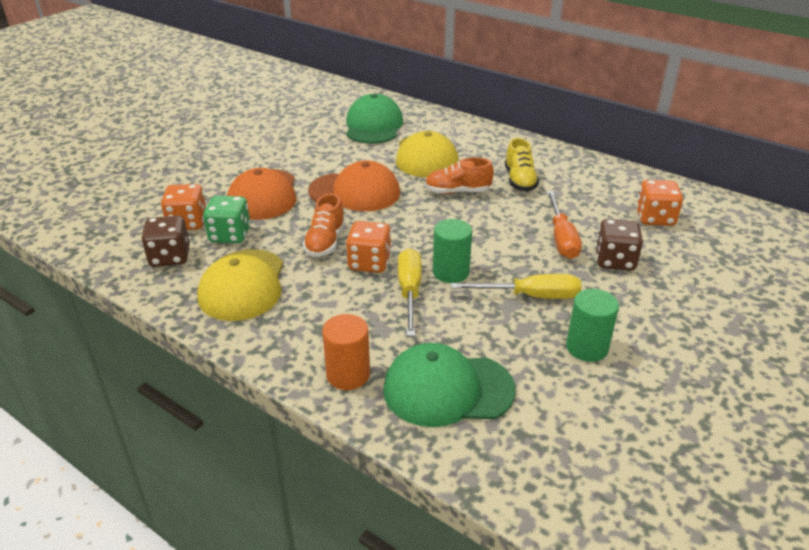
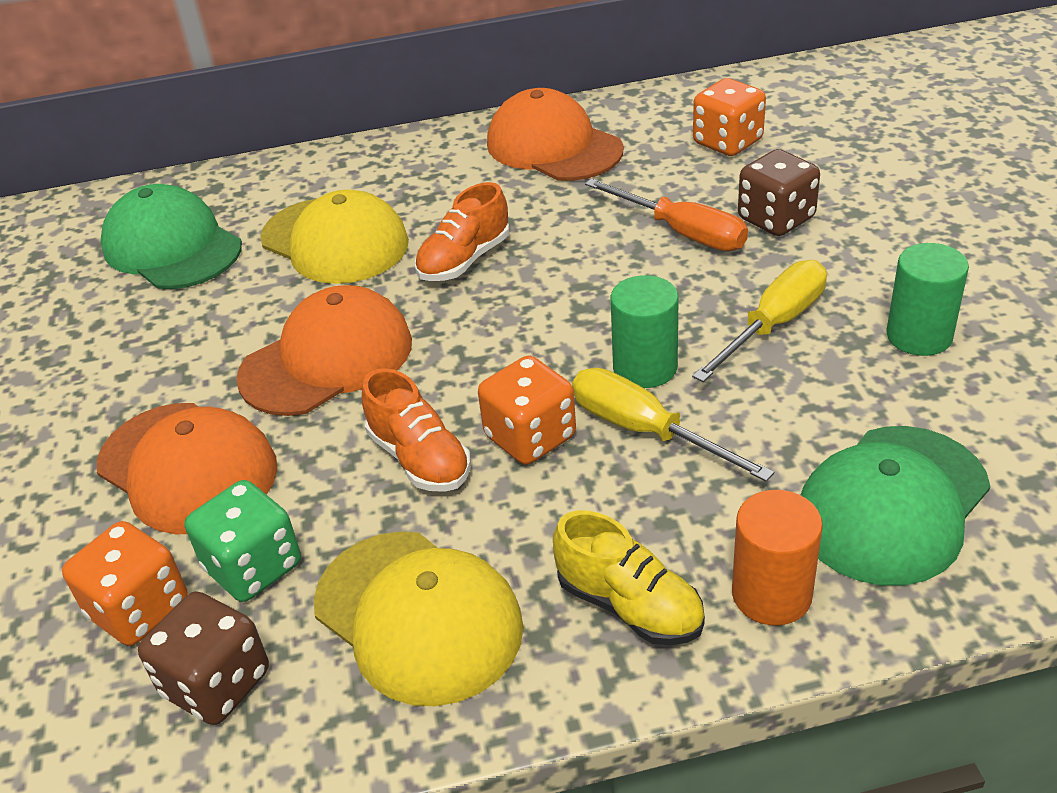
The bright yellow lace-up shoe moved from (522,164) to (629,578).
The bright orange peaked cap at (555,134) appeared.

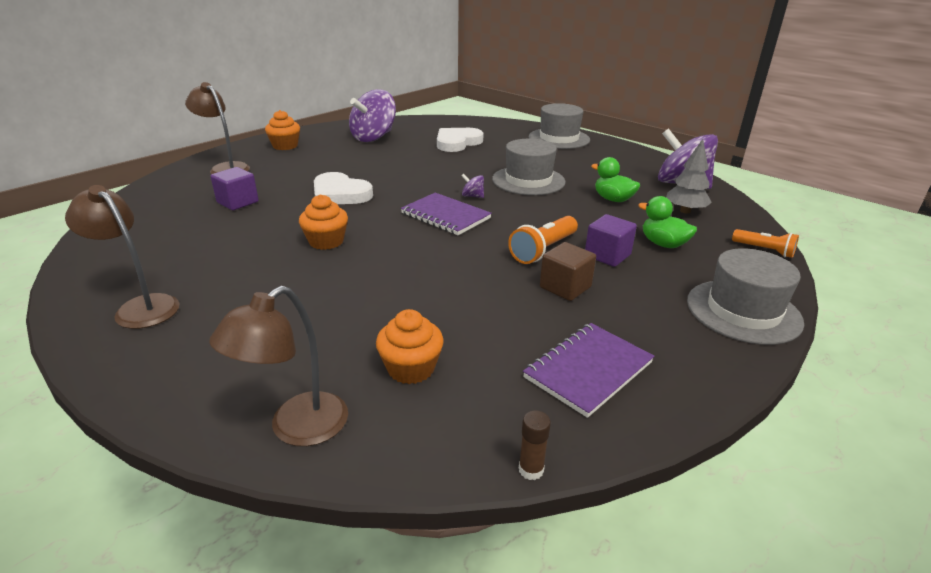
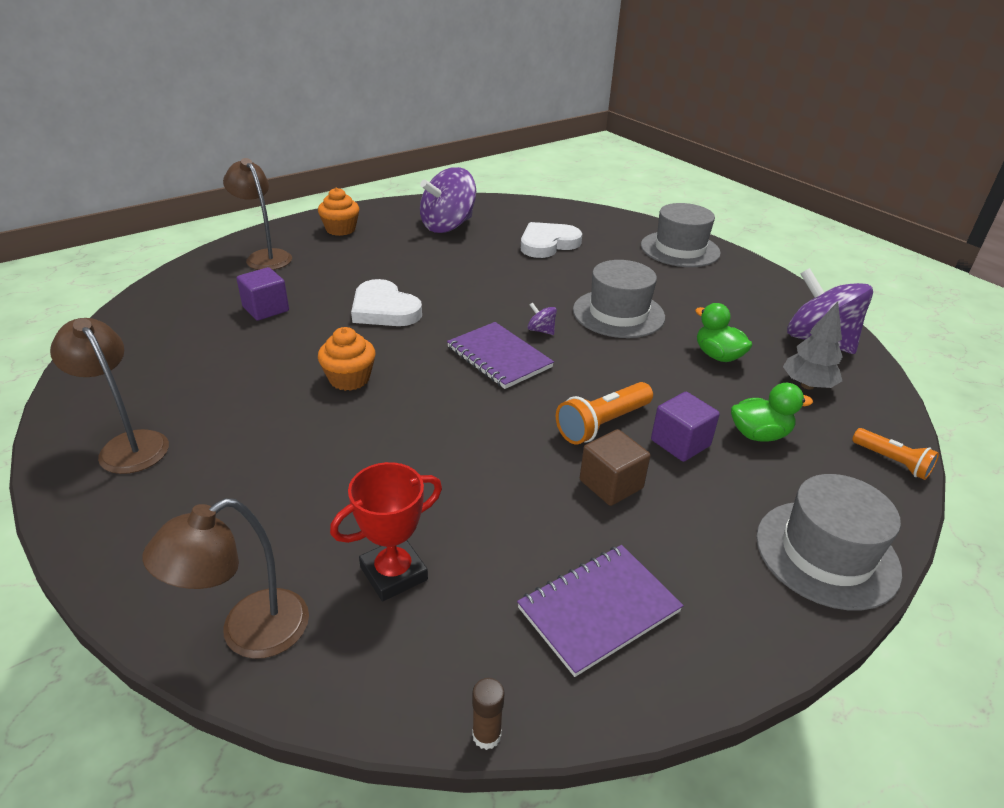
The bright orange cupcake at (410,346) was replaced by the scarlet award cup at (386,531).
The green duck at (667,222) turned 120 degrees clockwise.

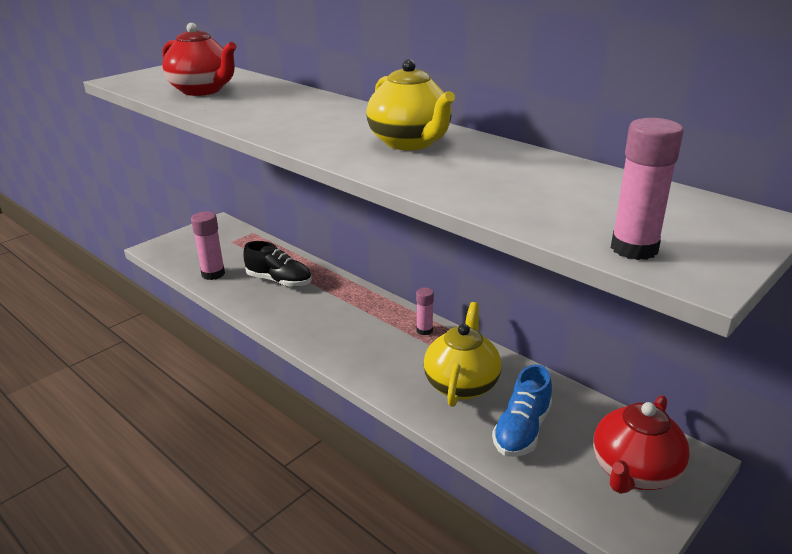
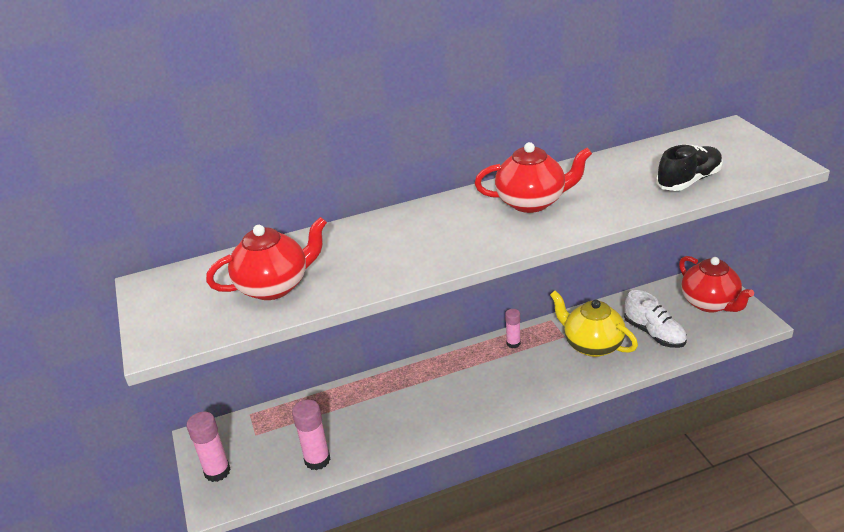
The ebony lace-up shoe moved from (277,264) to (689,168).
The bright yellow tea pot at (410,104) became the scarlet tea pot at (533,177).
The cobalt lace-up shoe at (522,410) became the snow-white lace-up shoe at (655,319).
The pink stick of glue moved from (647,189) to (208,447).

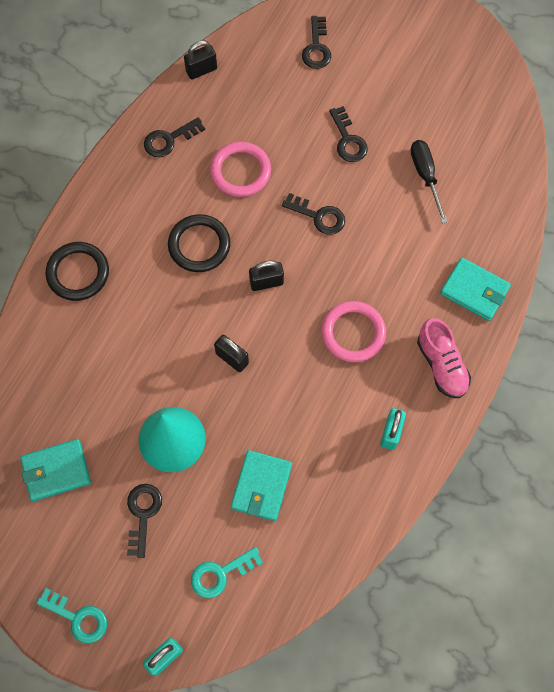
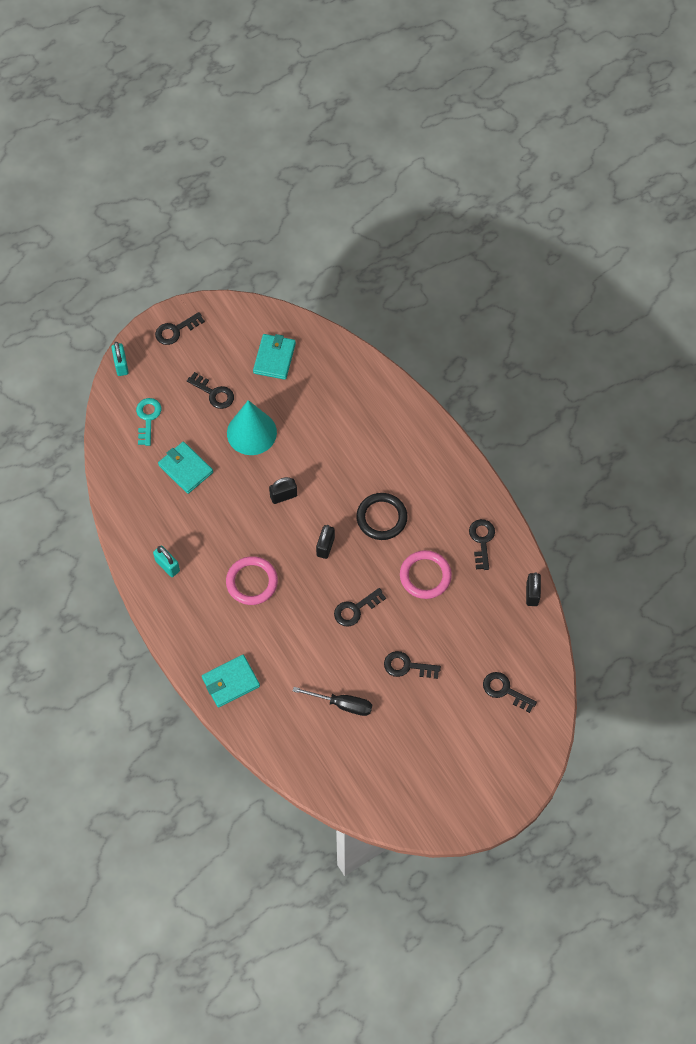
The teal latchkey at (71,616) became the ebony latchkey at (180,328).
The ebony ring at (77,271) disappeared.
The pink lace-up shoe at (444,358) disappeared.

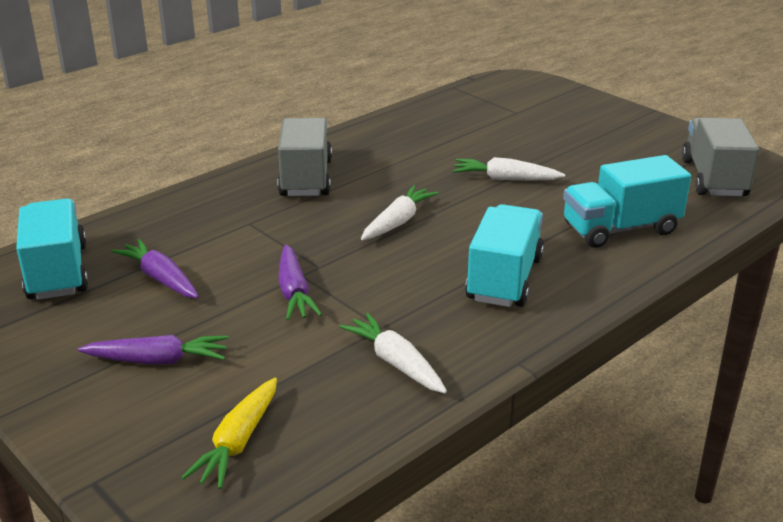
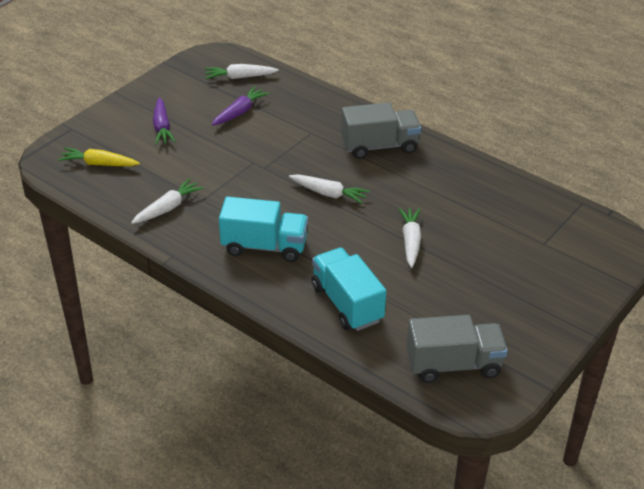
The teal lorry at (52,249) was replaced by the snow-white carrot at (242,71).
The violet carrot at (300,282) disappeared.

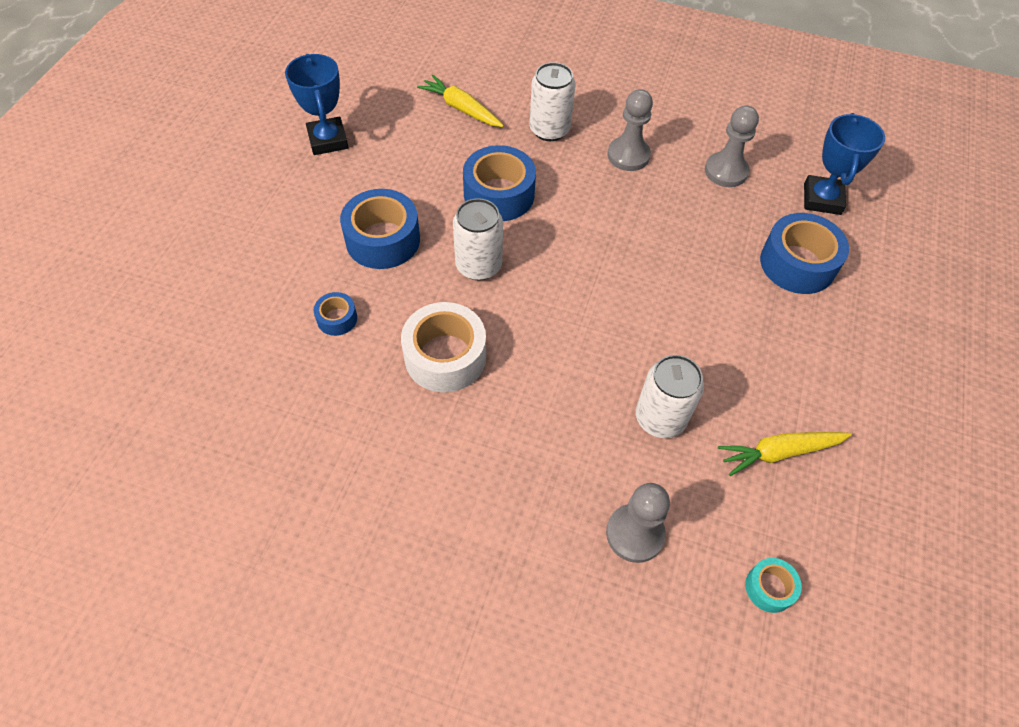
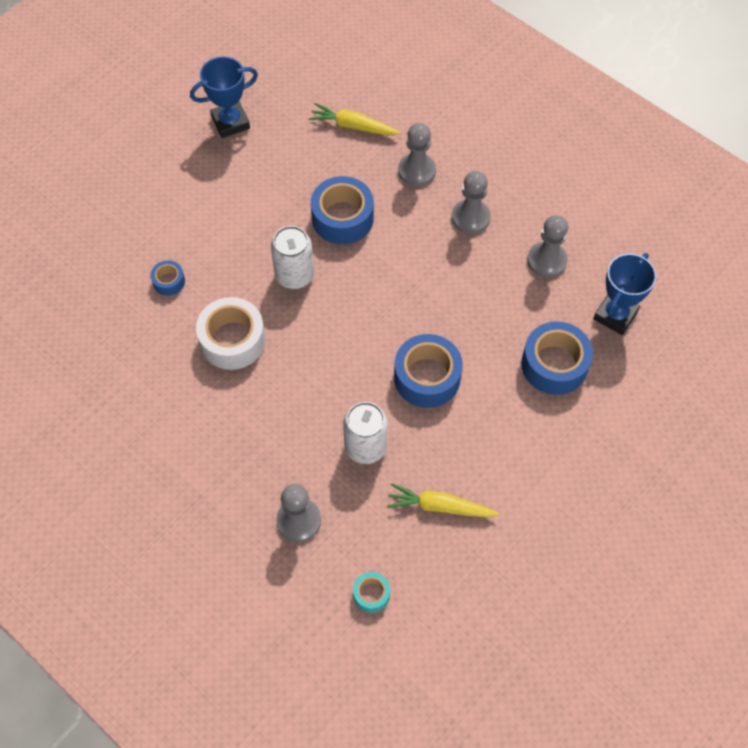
The cobalt award cup at (317,104) turned 60 degrees clockwise.
The cobalt roll of tape moved from (380,229) to (428,371).
The bright yellow carrot at (460,101) turned 45 degrees counterclockwise.
The snow-white soda can at (552,101) was replaced by the grey game pawn at (417,155).

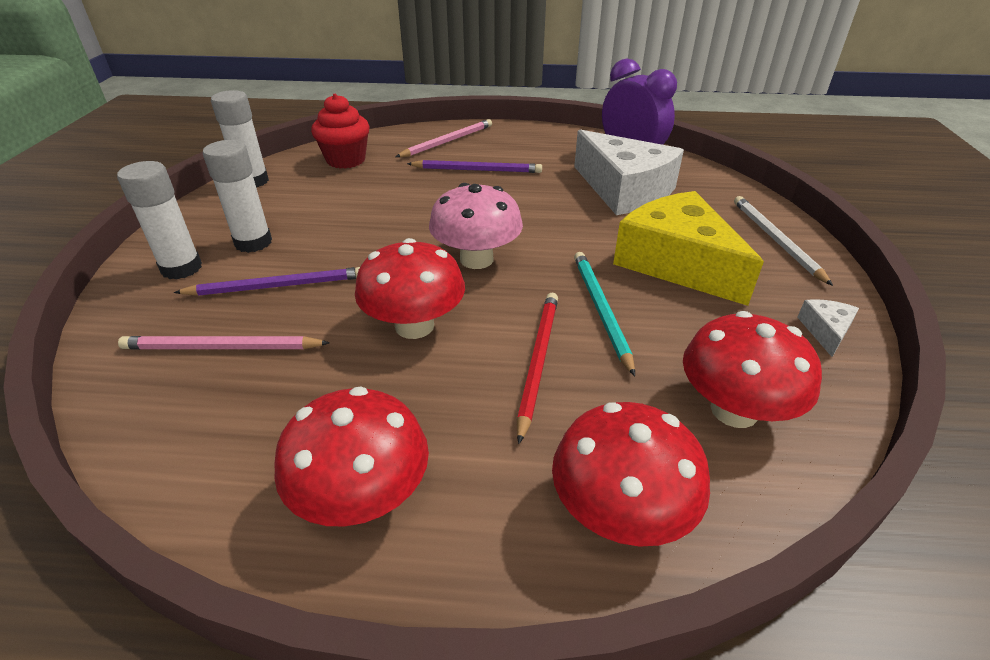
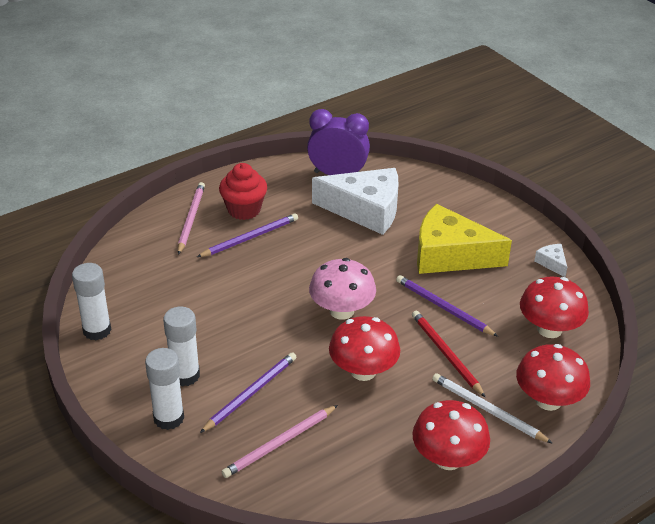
The scarlet cupcake moved from (340,131) to (243,191).
The teal wooden pencil at (604,314) became the violet wooden pencil at (447,306).
The snow-white wooden pencil moved from (783,241) to (492,408).

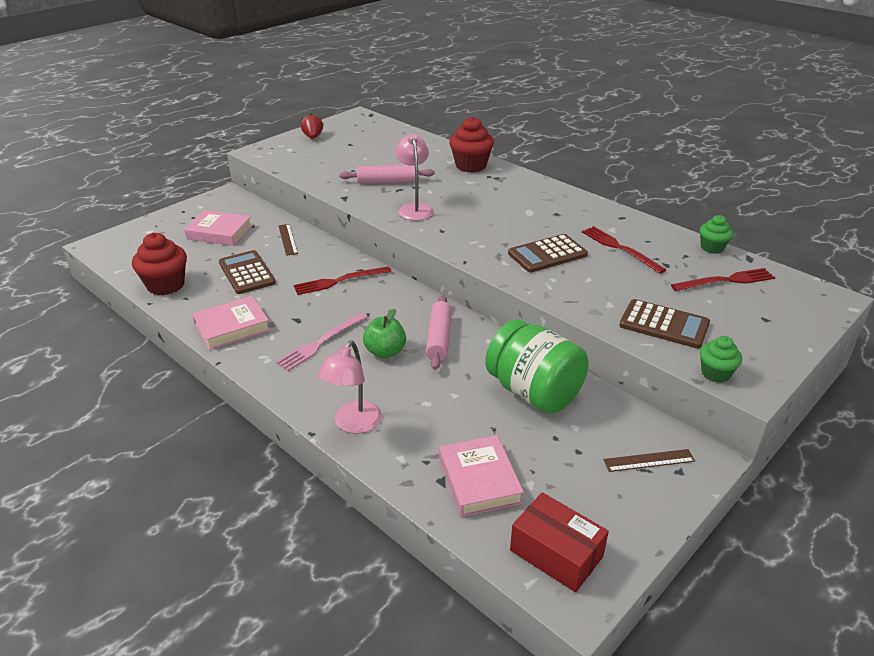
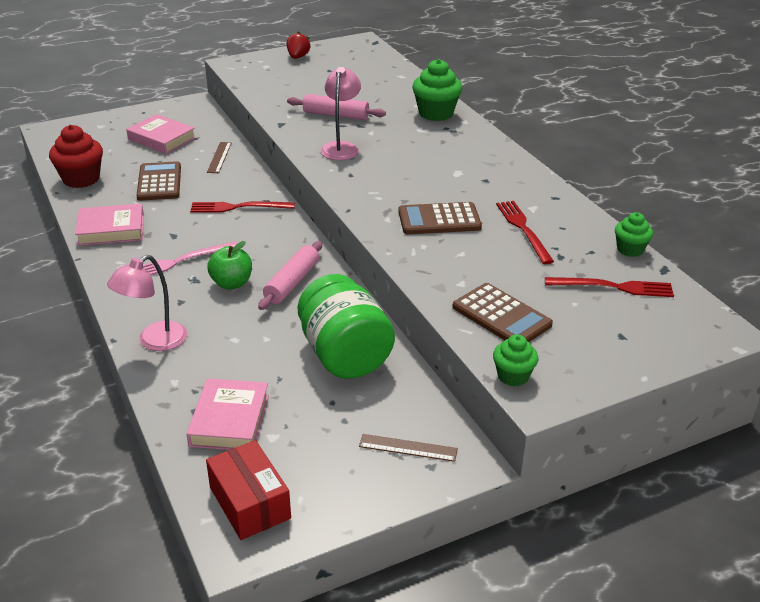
The scarlet cupcake at (471,144) became the green cupcake at (437,90).

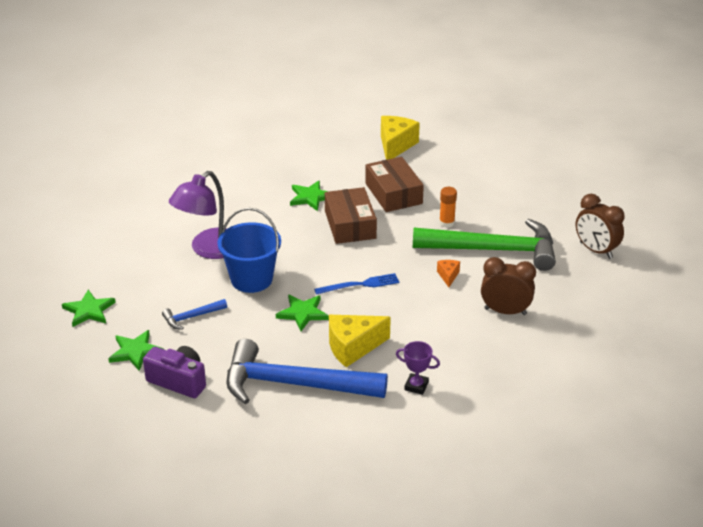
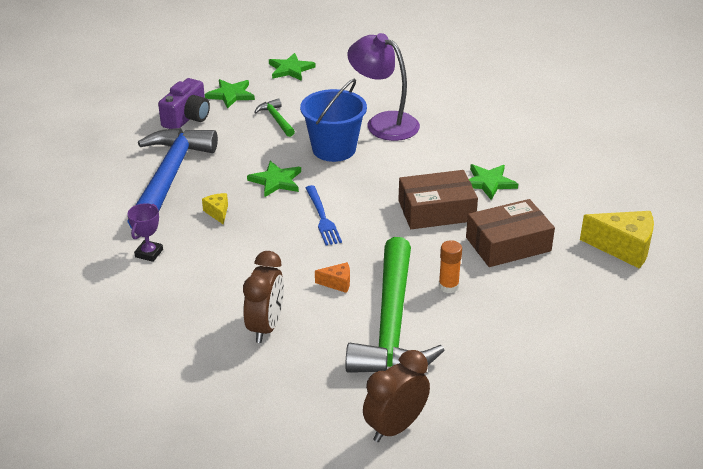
The cobalt hammer at (194,314) became the green hammer at (274,117).
The bright yellow piece of cheese at (360,341) changed to 0.49 times the size.

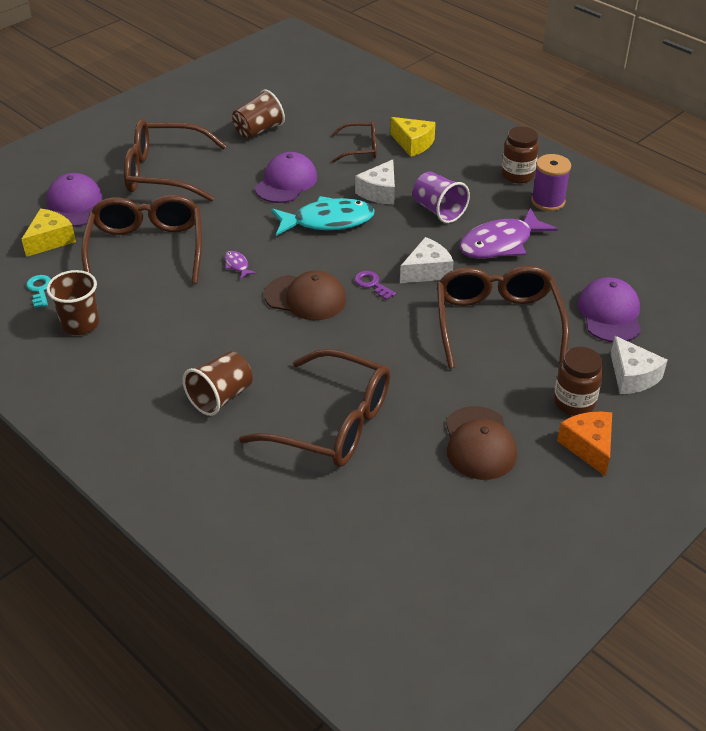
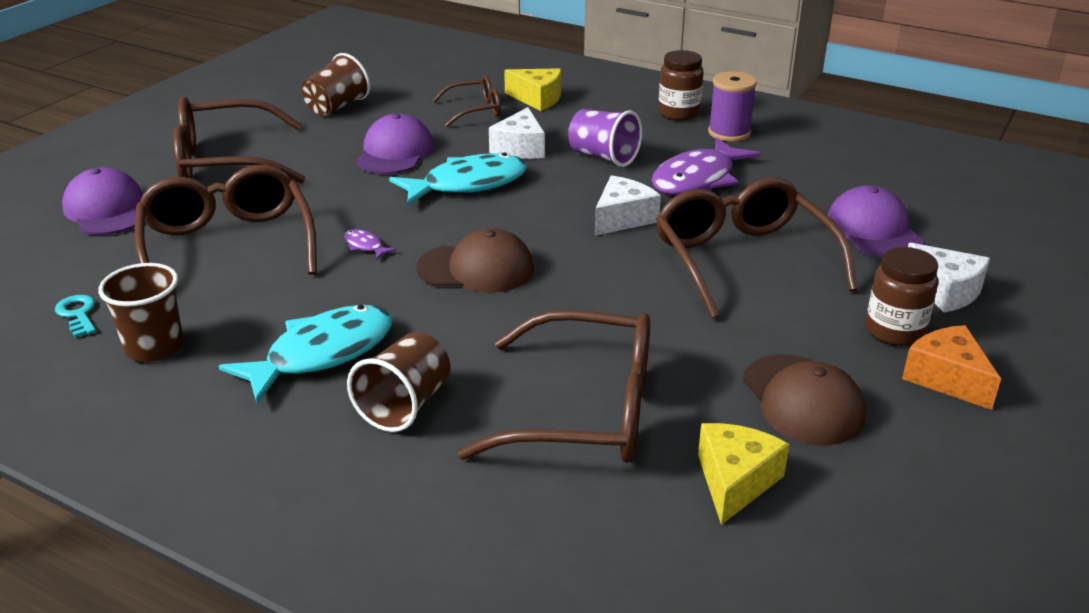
The bright yellow piece of cheese moved from (49,232) to (744,474).
The violet latchkey at (375,285) disappeared.
The teal fish figure at (306,354) appeared.

